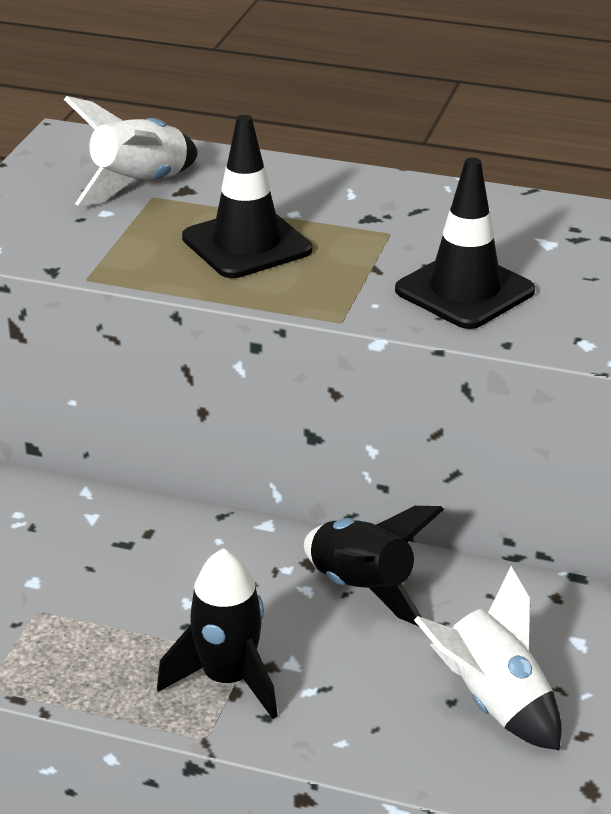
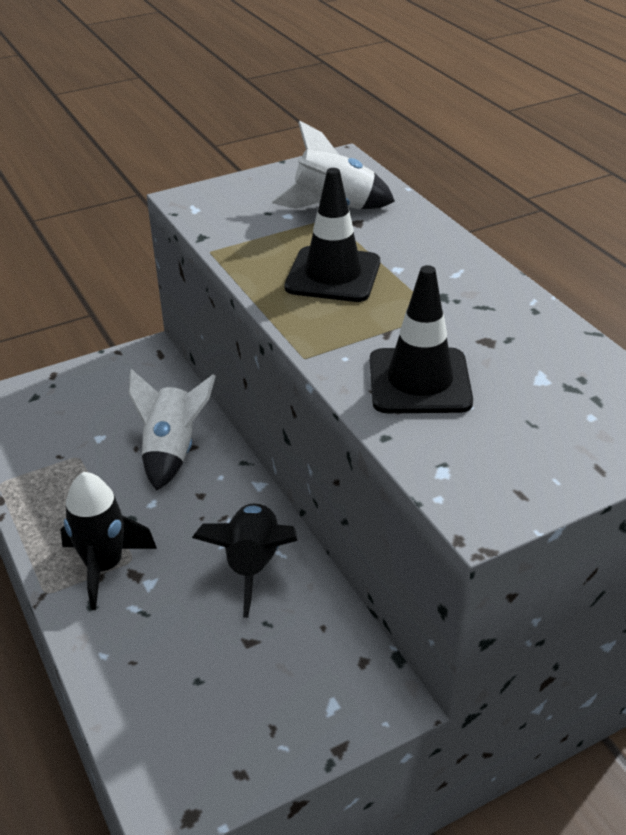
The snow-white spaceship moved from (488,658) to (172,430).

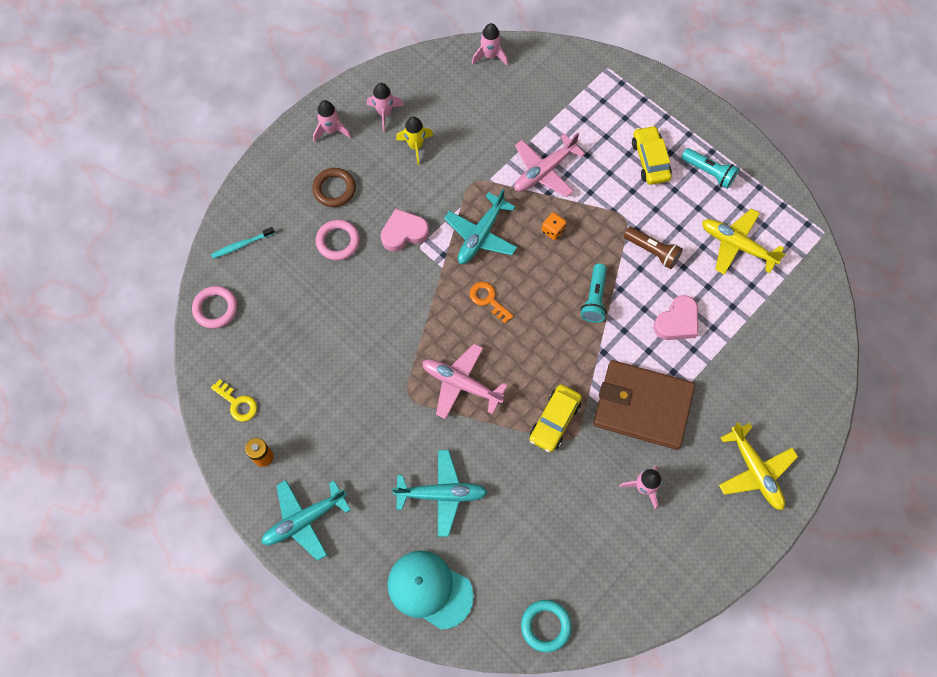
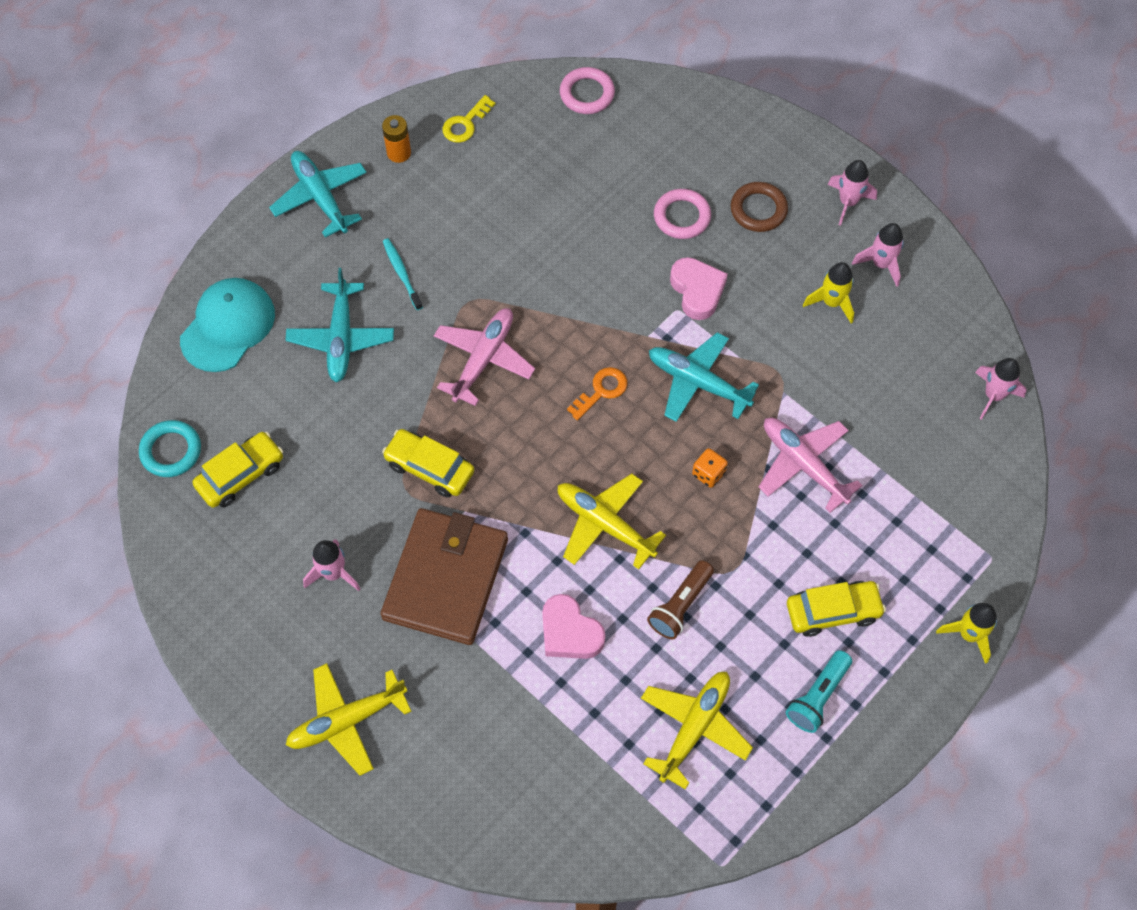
The teal tooth brush moved from (243,243) to (403,274).
The teal pocket torch at (594,293) was replaced by the bright yellow aeroplane at (612,521).
The bright yellow toy car at (238,470) appeared.
The bright yellow spaceship at (966,633) appeared.

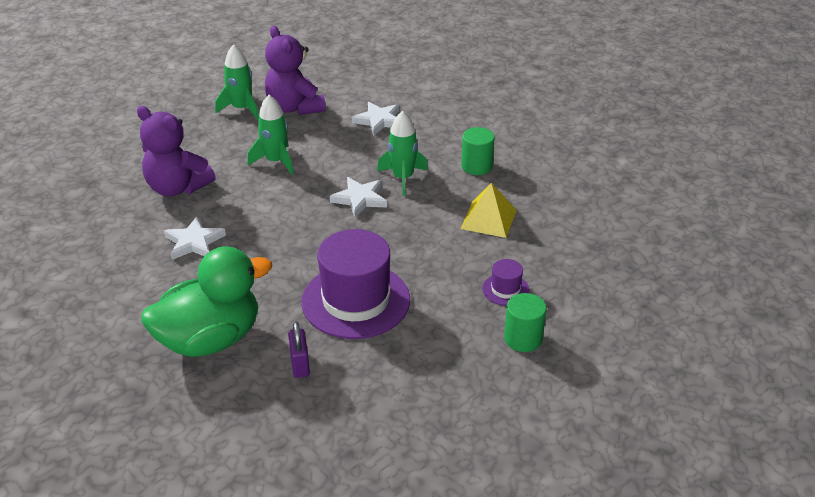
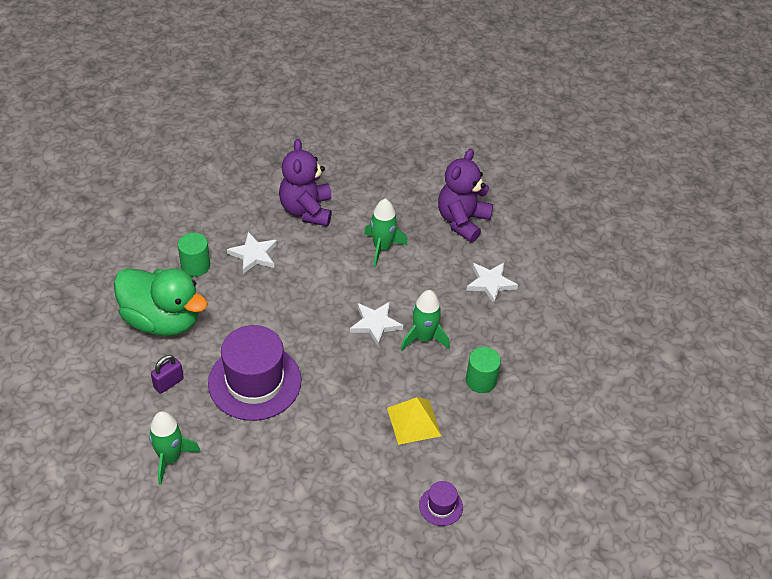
The green spaceship moved from (237,81) to (175,448).
The violet hat moved from (506,282) to (441,503).
The green cylinder shape moved from (525,322) to (194,255).

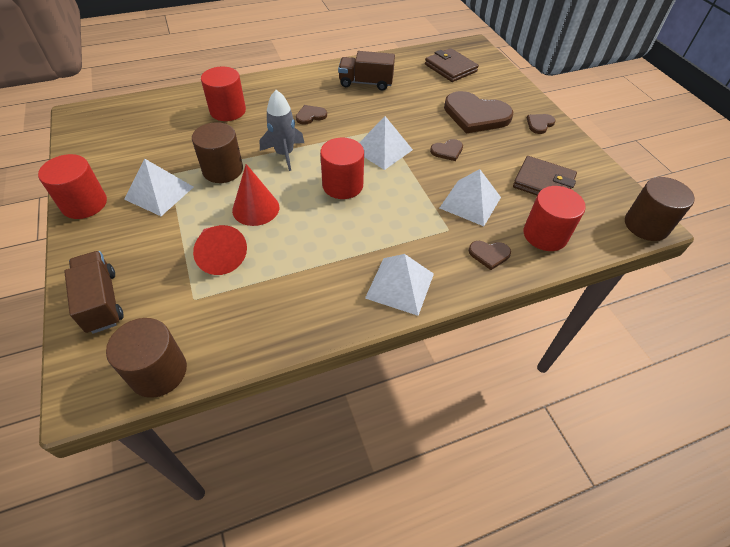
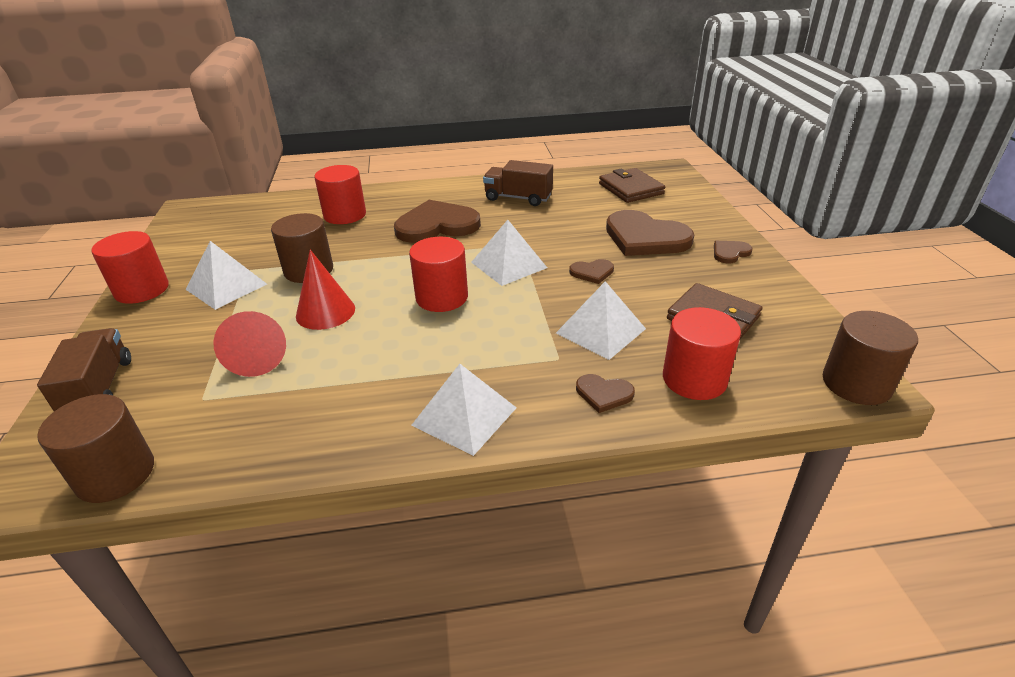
The grey spaceship at (282,130) disappeared.
The brown heart shape at (311,115) changed to 2.17 times the size.

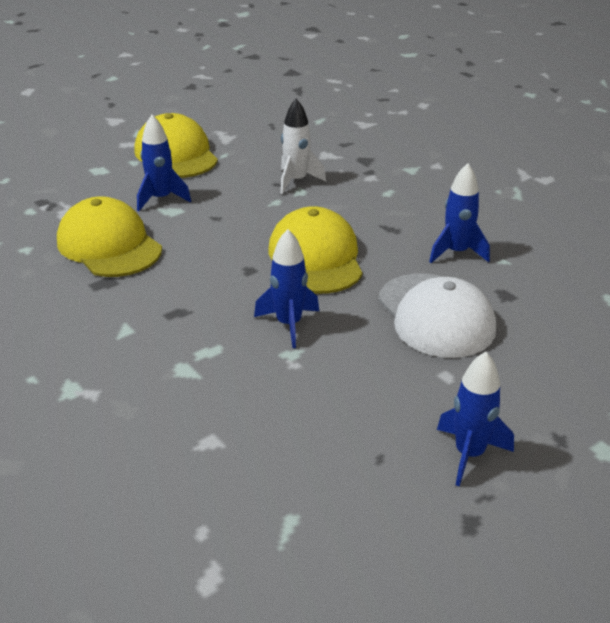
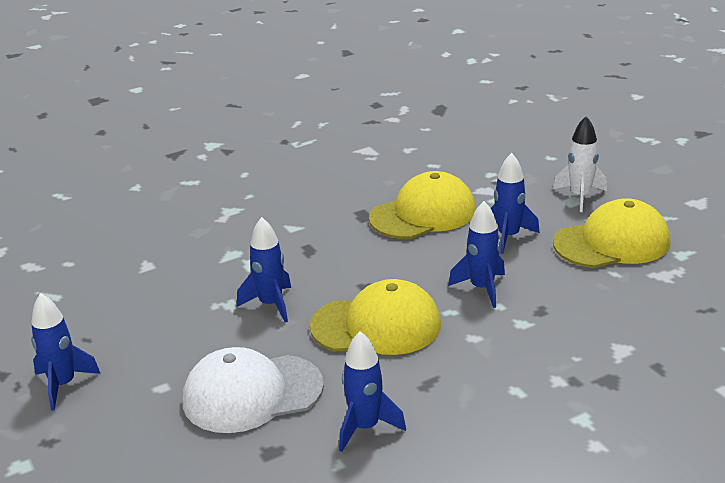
The snow-white spaceship moved from (303,146) to (580,164).
The cobalt spaceship at (476,254) appeared.

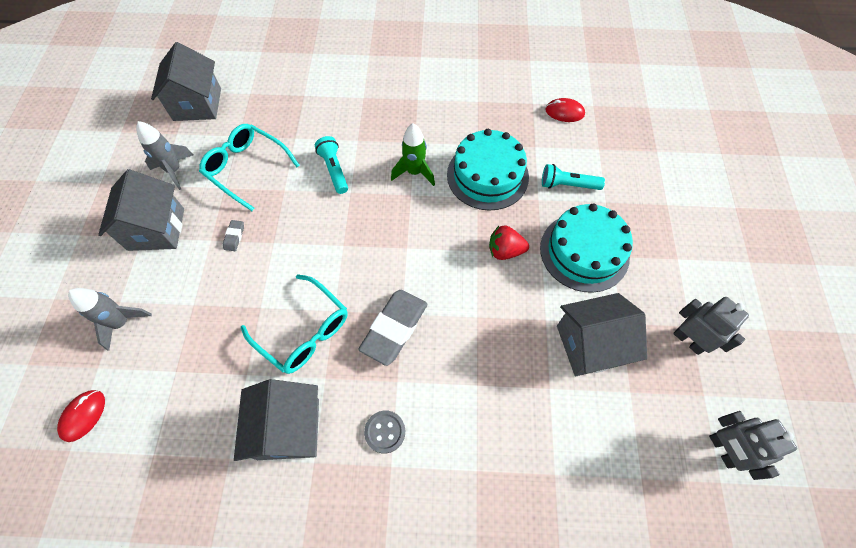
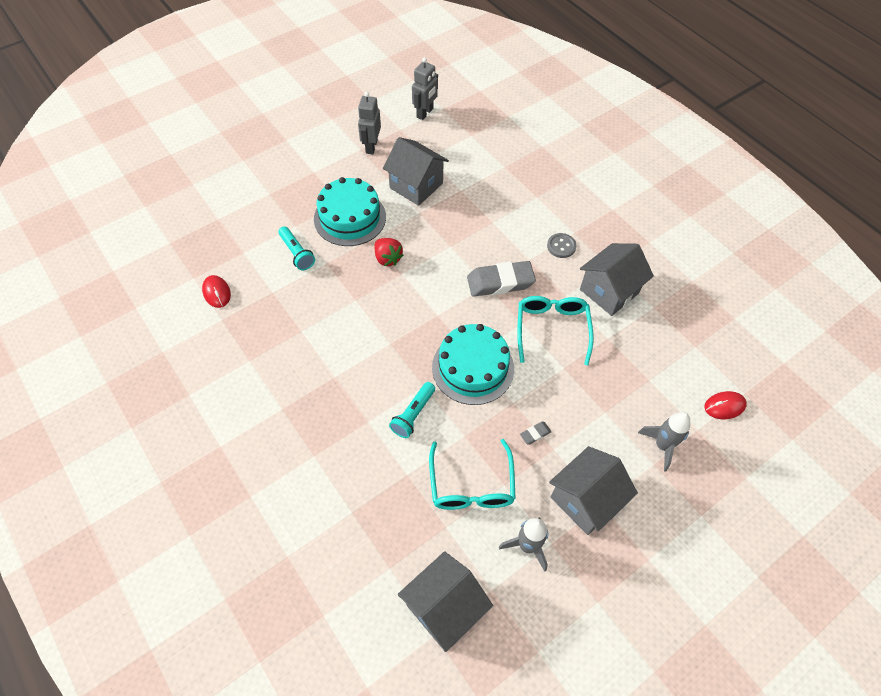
The green spaceship at (413,154) disappeared.
The teal gateau moved from (488,170) to (473,364).

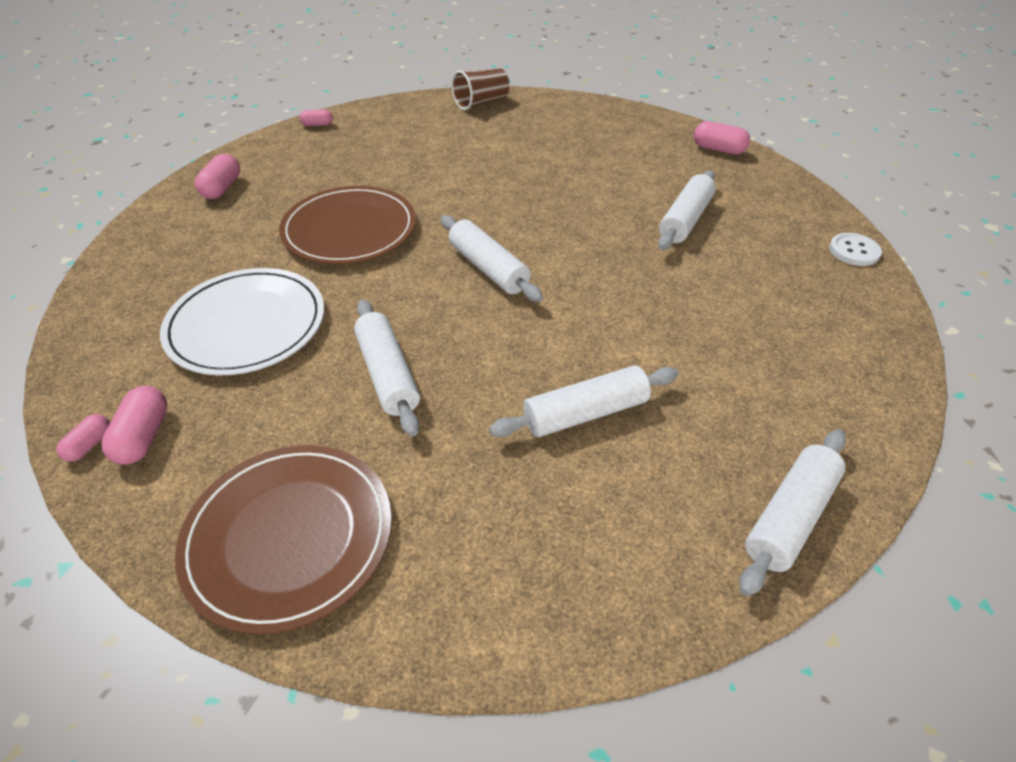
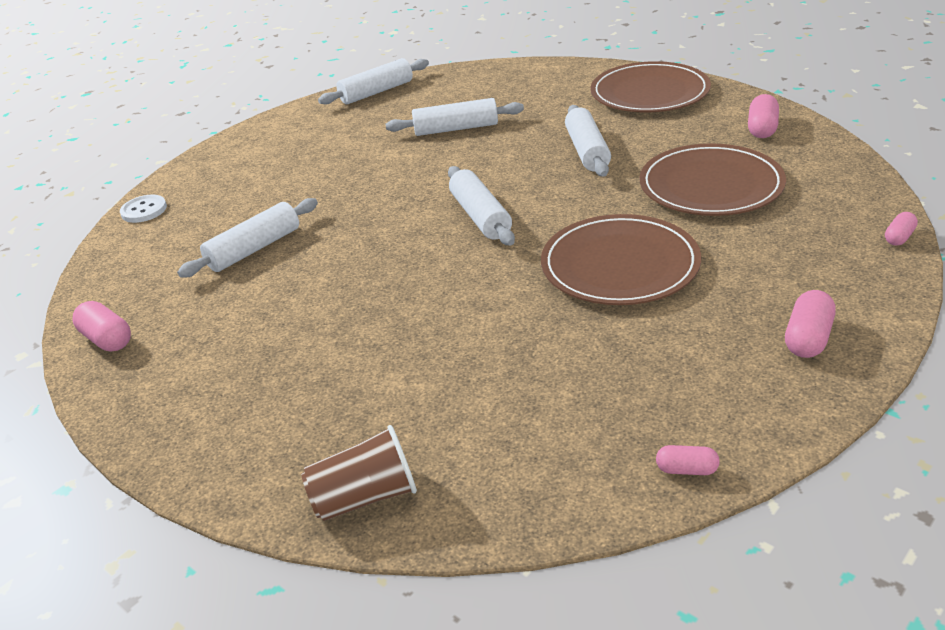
The pink capsule moved from (83,438) to (901,229).
The snow-white dinner plate at (242,322) became the brown dinner plate at (712,180).

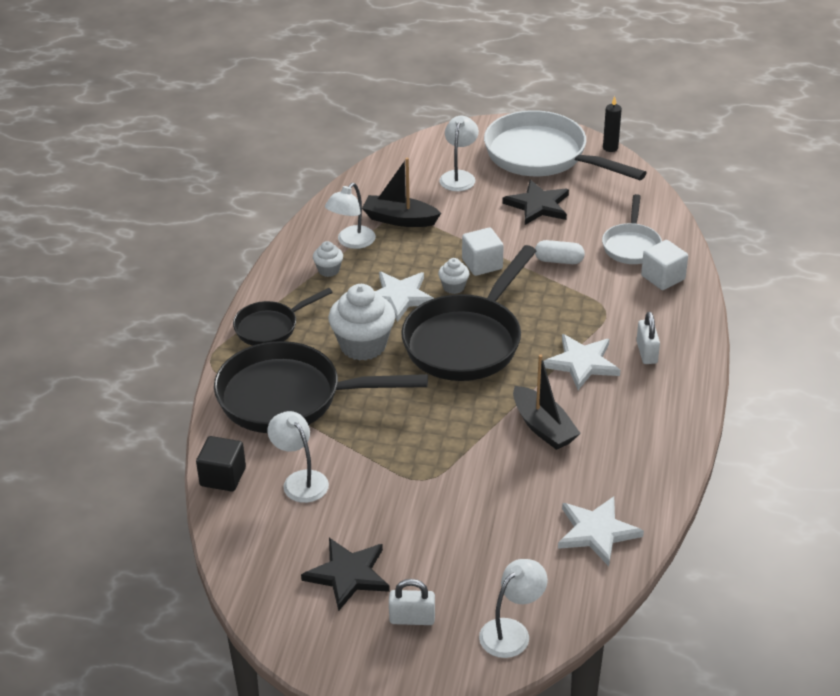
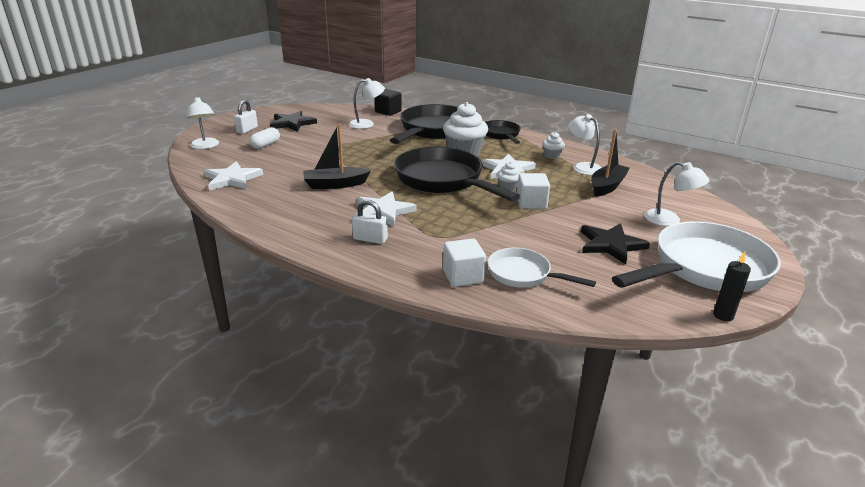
The snow-white capsule moved from (560,252) to (265,138).

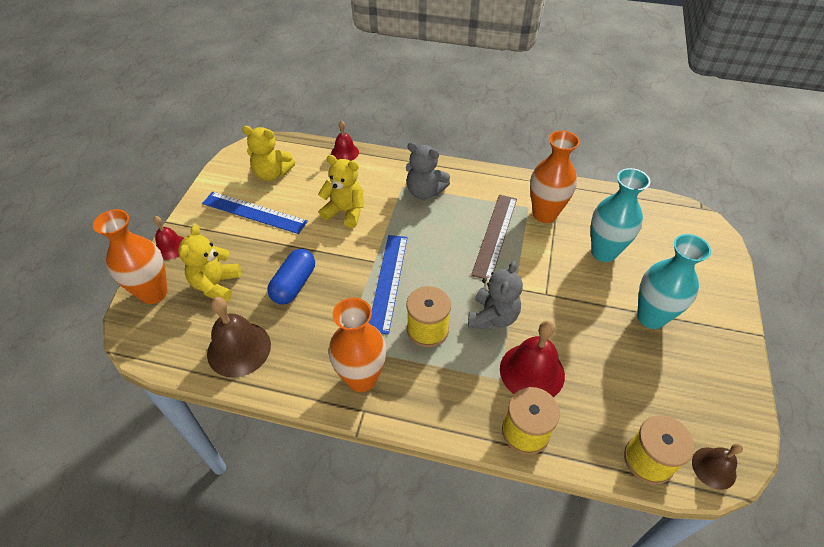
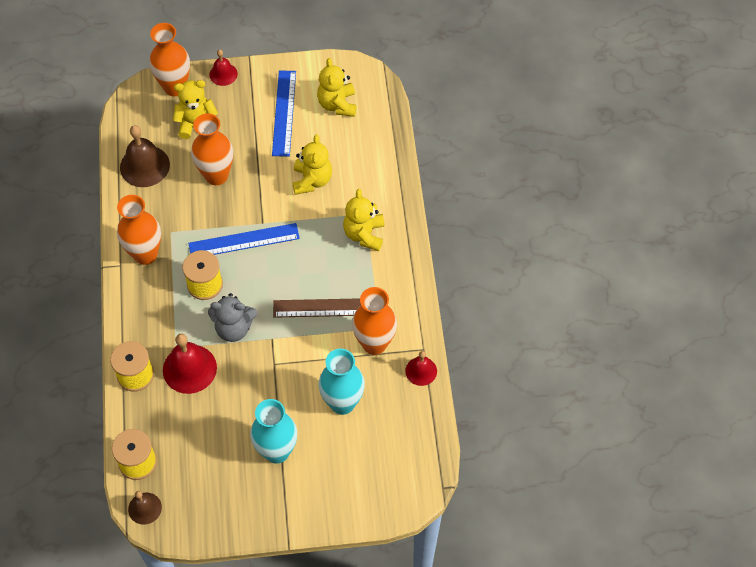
The cobalt capsule at (291,276) was replaced by the bright orange flower vase at (212,149).
The scarlet bell moved from (345,140) to (421,368).
The grey teddy bear at (428,170) became the bright yellow teddy bear at (363,220).

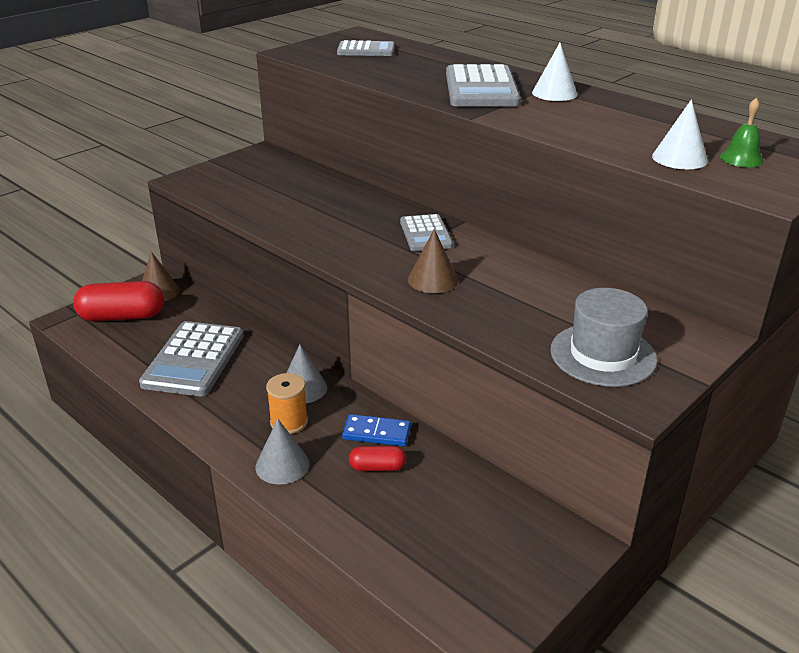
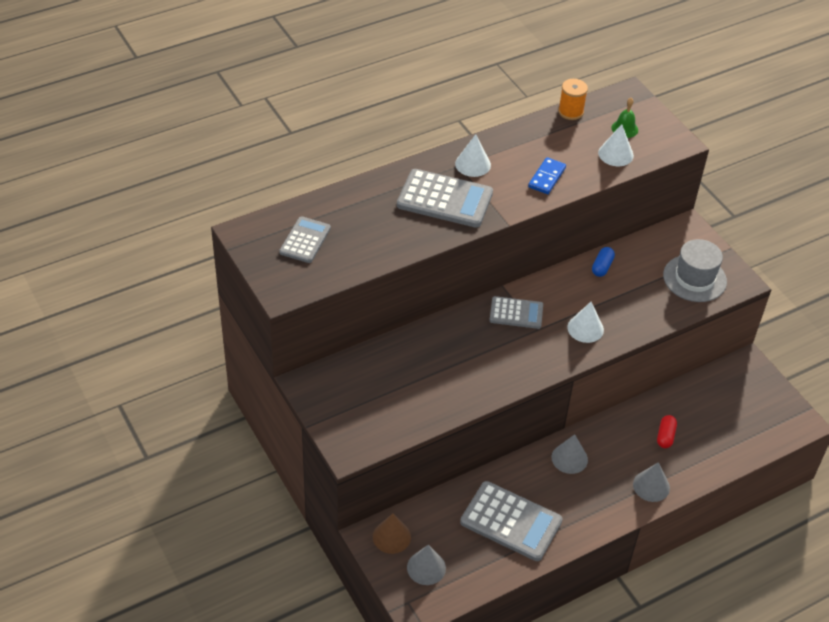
The scarlet capsule at (118,301) was replaced by the grey cone shape at (426,565).
The bright orange bobbin moved from (287,403) to (573,99).
The cobalt domino piece moved from (376,430) to (547,175).
The brown cone shape at (433,261) became the snow-white cone shape at (585,322).
The cobalt capsule at (603,262) appeared.

